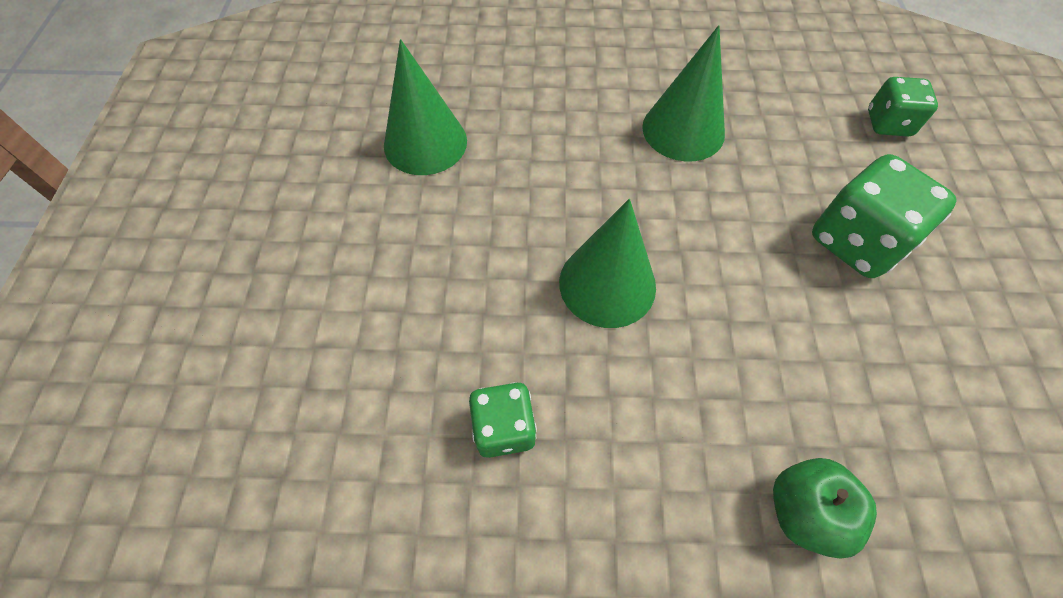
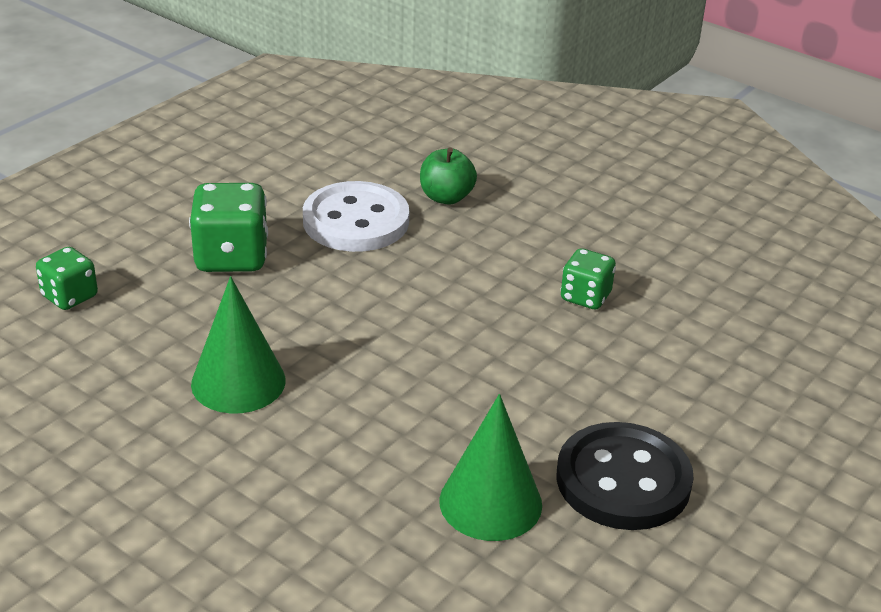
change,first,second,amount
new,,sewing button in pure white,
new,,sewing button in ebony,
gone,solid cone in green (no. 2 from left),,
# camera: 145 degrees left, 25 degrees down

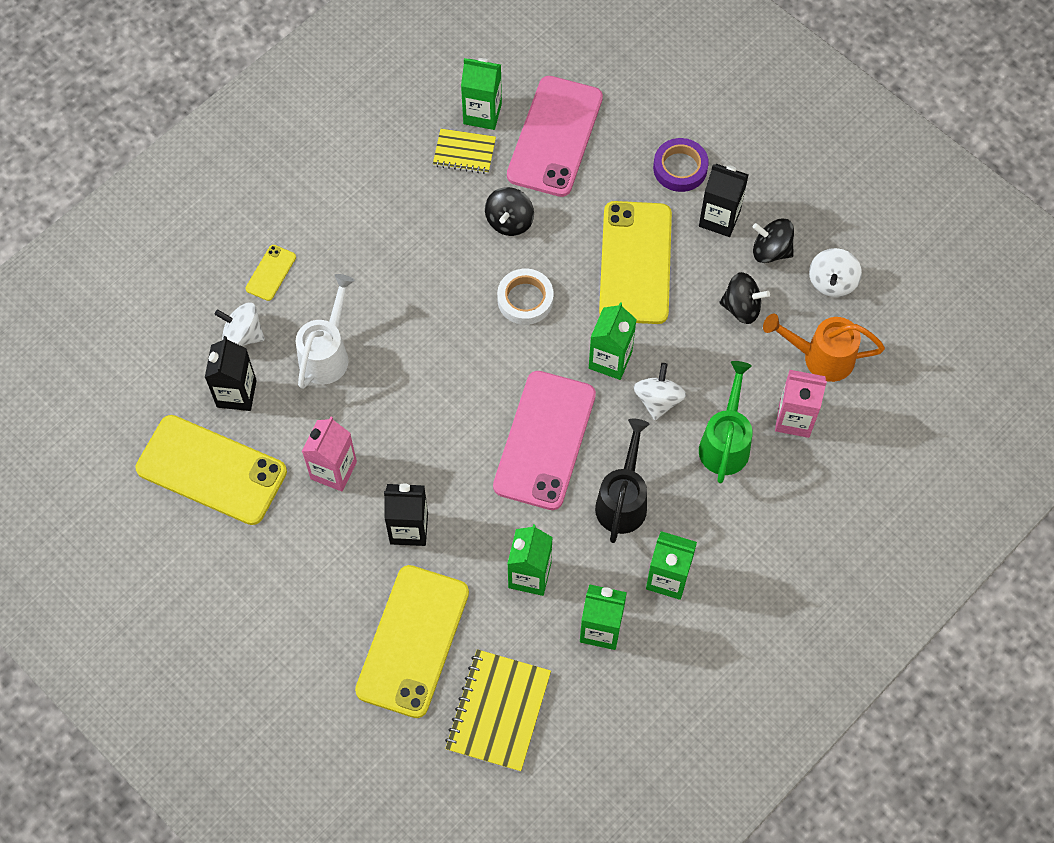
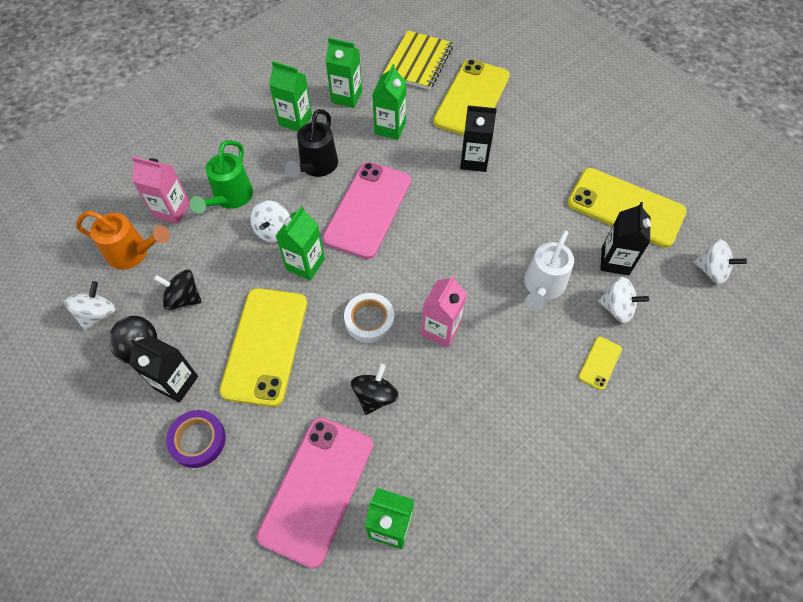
change,first,second,amount
shifted,milk carton in rose-pink (no. 1 from left in the first image),milk carton in rose-pink (no. 2 from left),
new,,spinning top in pure white (no. 4 from left),
gone,exercise book in bright yellow (no. 1 from left),,
# camera: 175 degrees left, 5 degrees down

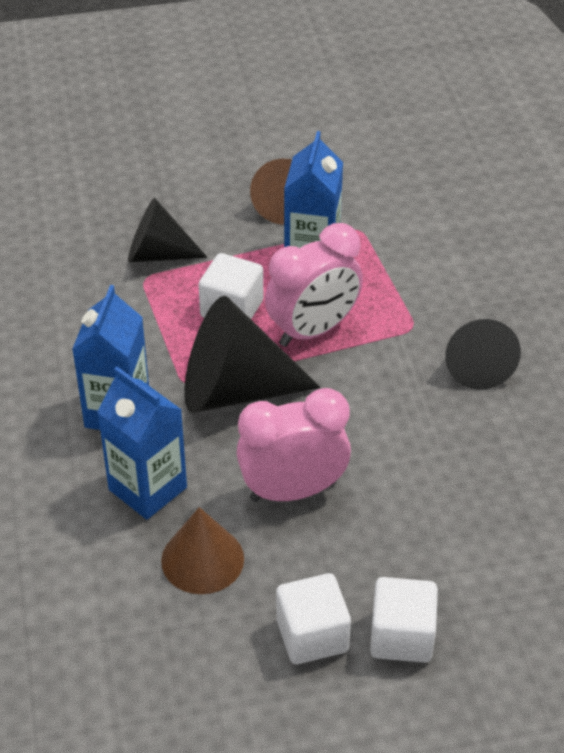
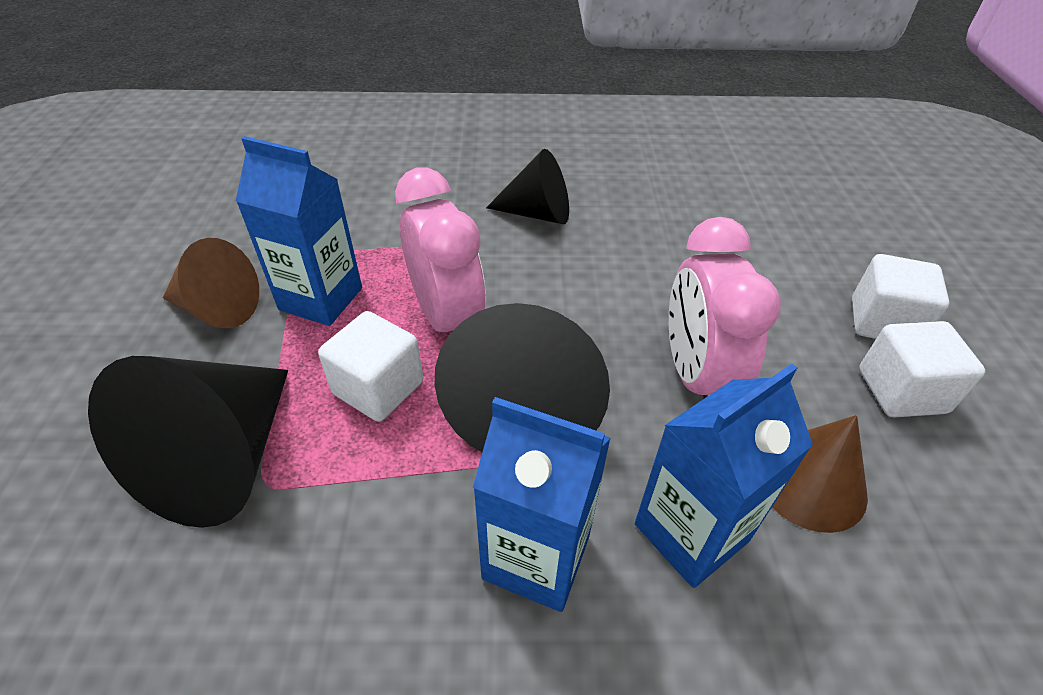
change,first,second,amount
scaled,solid cone in ebony (no. 1 from left),,x1.58
# camera: 80 degrees left, 0 degrees up

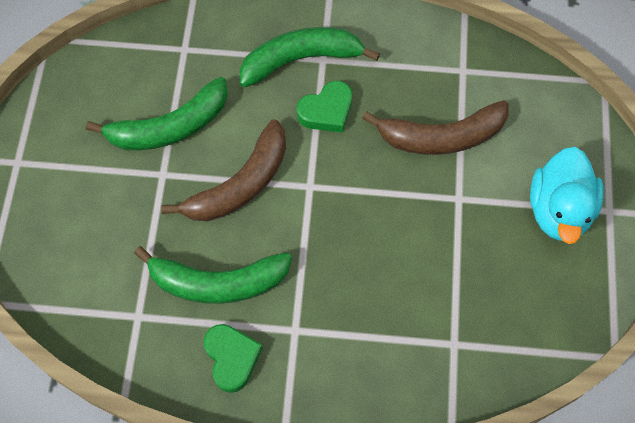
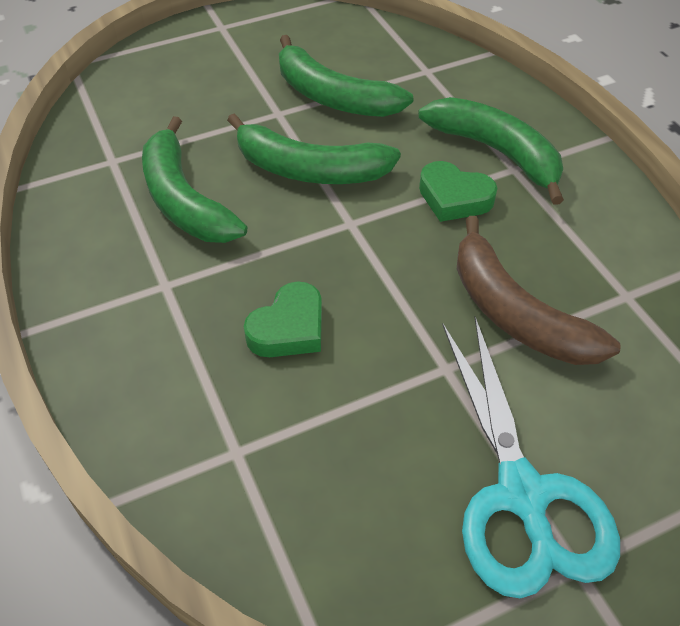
change,first,second,amount
repainted,banana in dark brown (no. 1 from left),banana in green (no. 2 from left),
shifted,love heart in green (no. 1 from left),,
swapped,toy duck in teal,pair of scissors in teal,
# camera: 60 degrees right, 15 degrees down

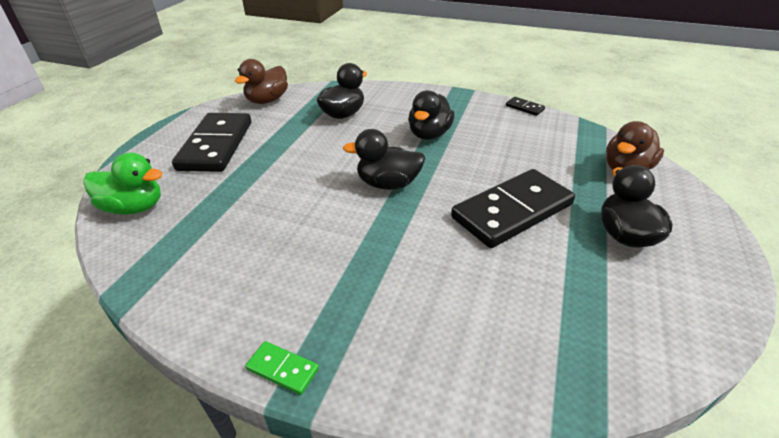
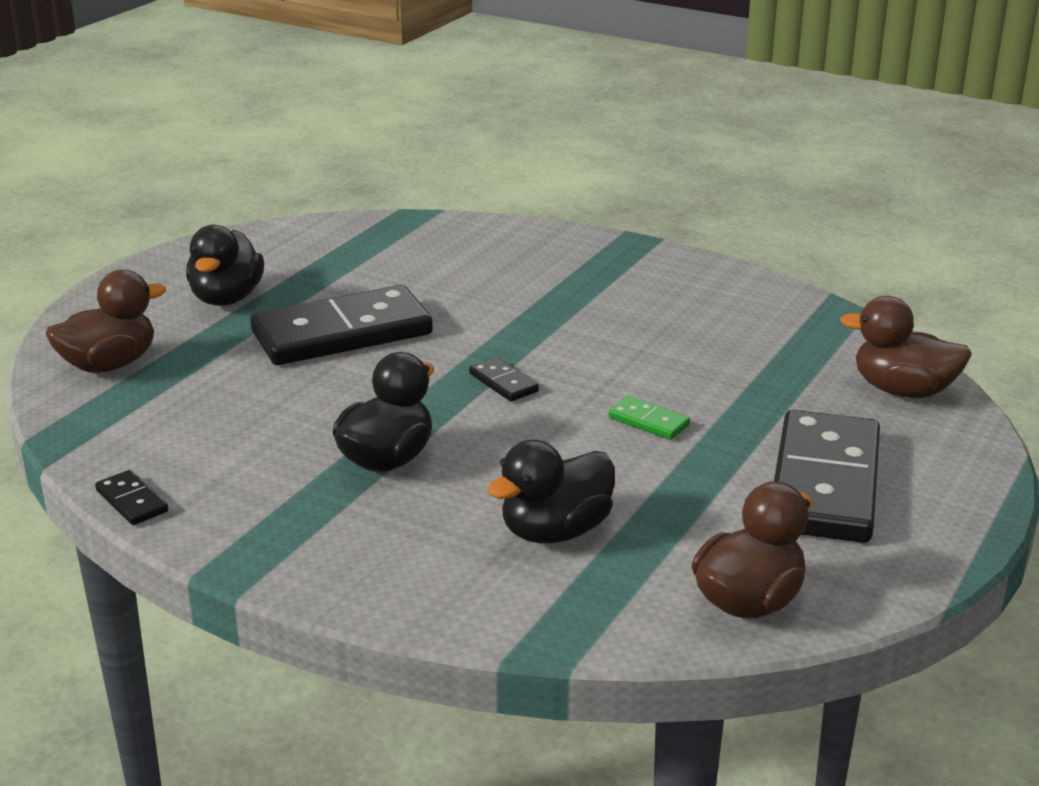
change,first,second,amount
swapped,toy duck in ebony (no. 2 from left),domino tile in ebony (no. 3 from left),
shifted,domino tile in green,,
repainted,toy duck in green,toy duck in dark brown (no. 3 from left),
# camera: 170 degrees left, 10 degrees down

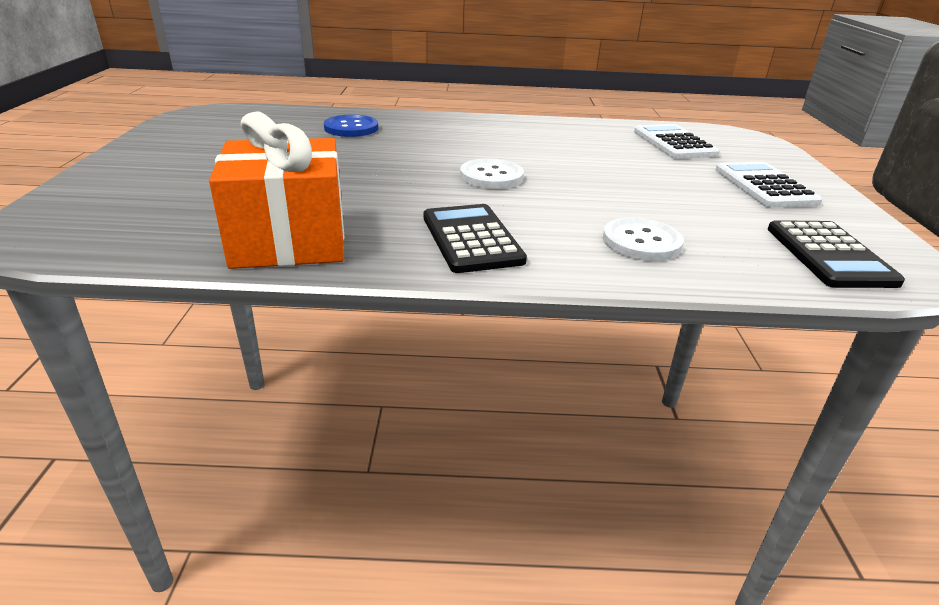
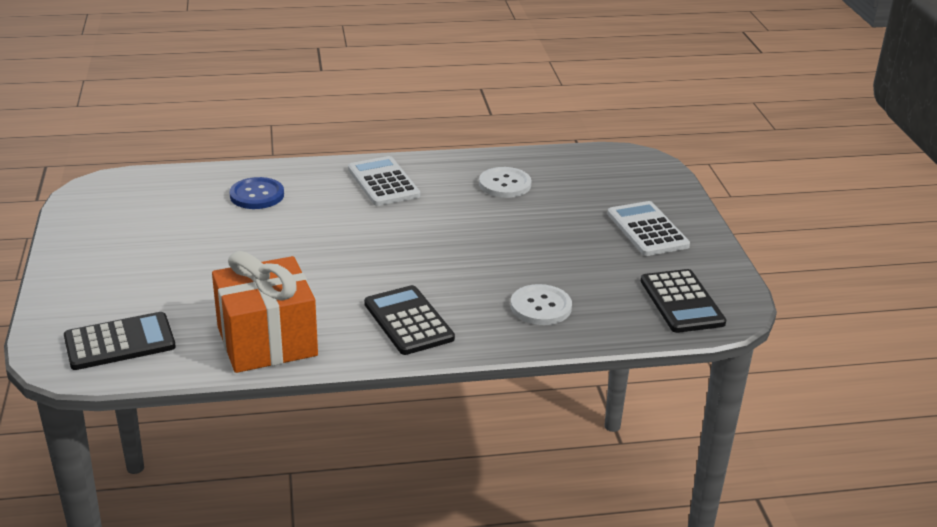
change,first,second,amount
new,,adding machine in ebony (no. 1 from left),
shifted,adding machine in pure white (no. 1 from left),,
shifted,sewing button in pure white (no. 1 from left),,
# camera: 10 degrees left, 0 degrees up

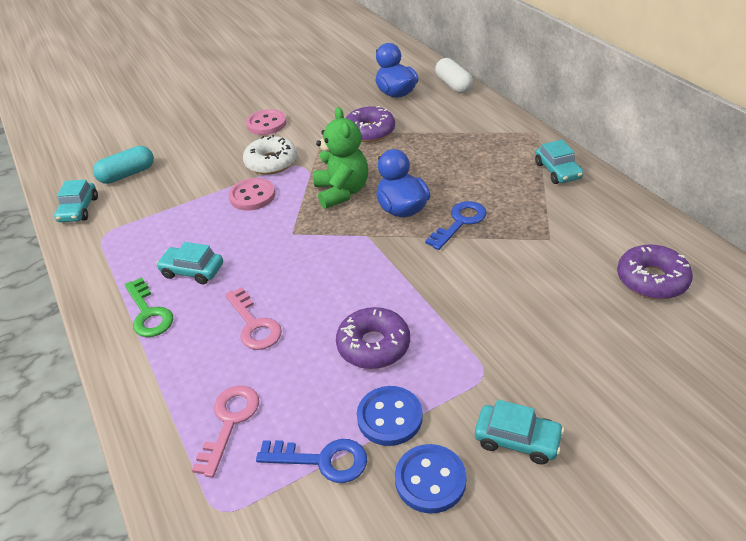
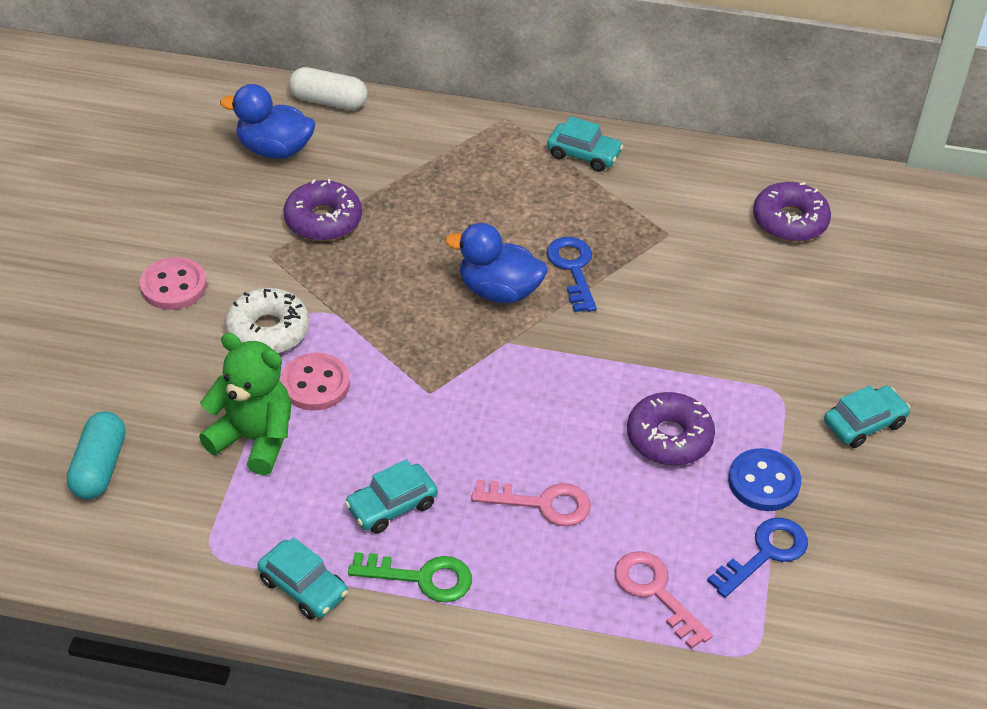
change,first,second,amount
shifted,teddy bear in green,,
shifted,car in teal (no. 1 from left),,
gone,sewing button in royal blue (no. 2 from left),,
# camera: 55 degrees left, 5 degrees up

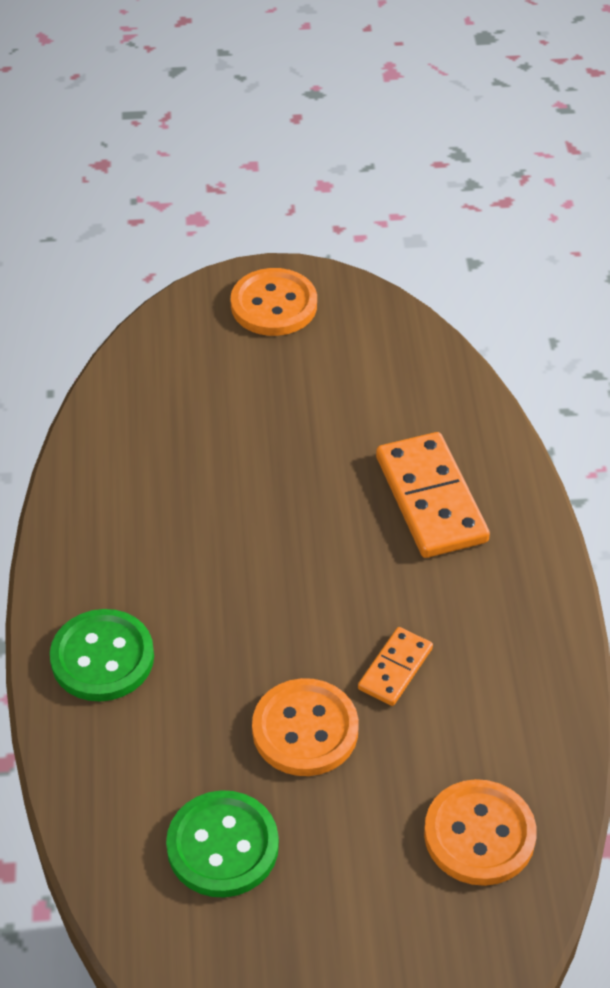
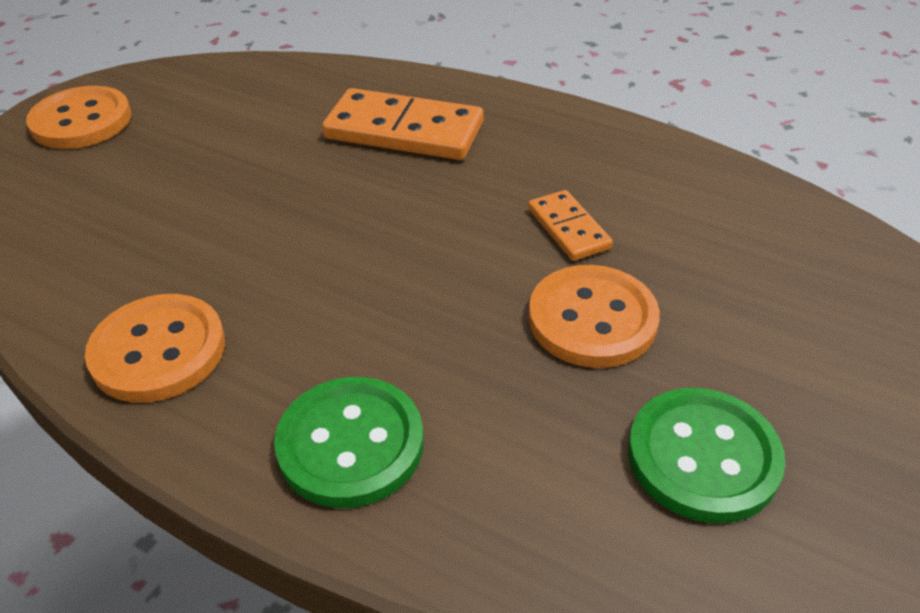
change,first,second,amount
shifted,sewing button in orange (no. 3 from left in the first image),sewing button in orange (no. 2 from left),
# camera: 55 degrees left, 5 degrees down

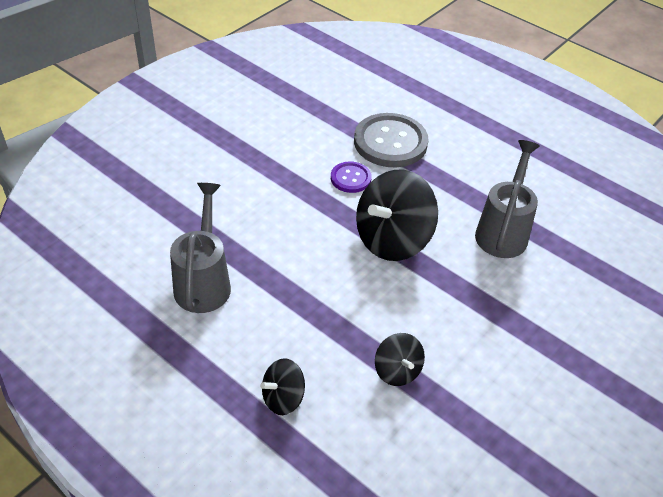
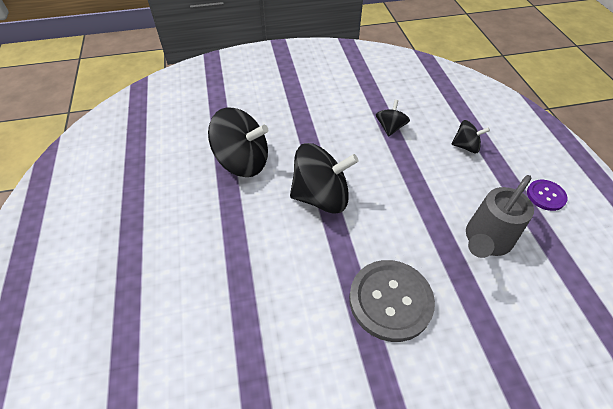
change,first,second,amount
swapped,sprinkling can in gray (no. 2 from left),spinning top in ebony (no. 1 from left),
shifted,sewing button in gray,,
shifted,sewing button in purple,,
# camera: 140 degrees left, 5 degrees up

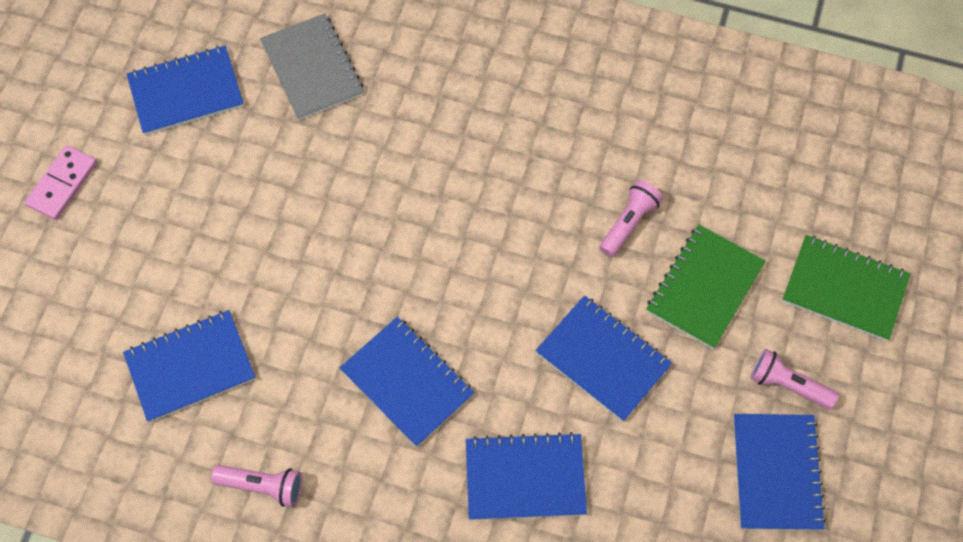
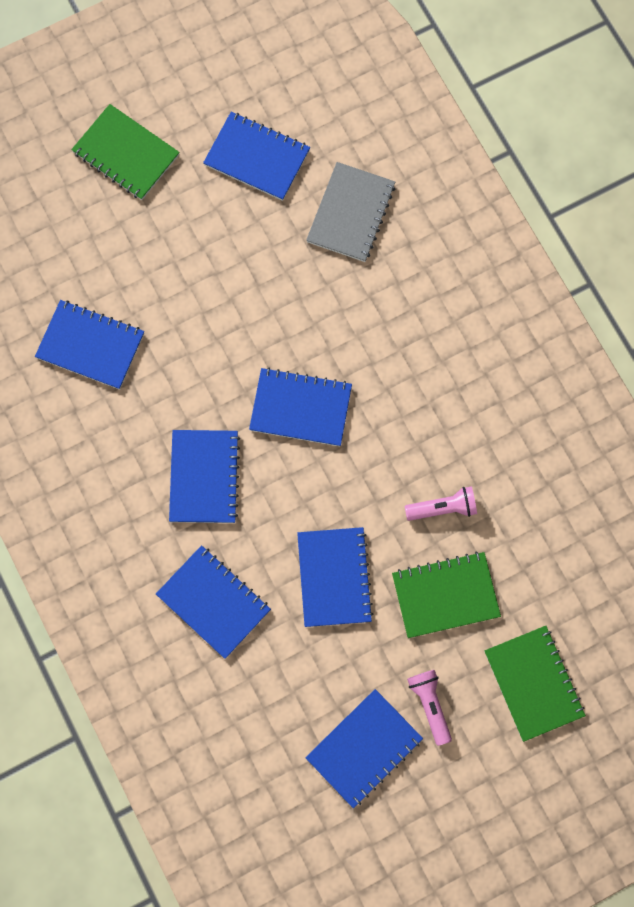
change,first,second,amount
swapped,domino tile in rose-pink,exercise book in green (no. 1 from left),
new,,exercise book in royal blue (no. 5 from left),
gone,pocket torch in rose-pink (no. 1 from left),,
# camera: 45 degrees right, 10 degrees up

